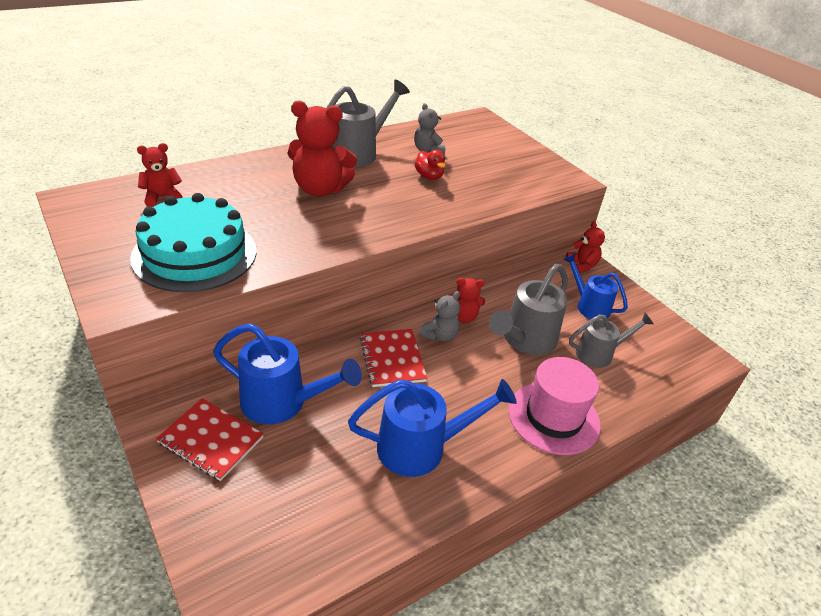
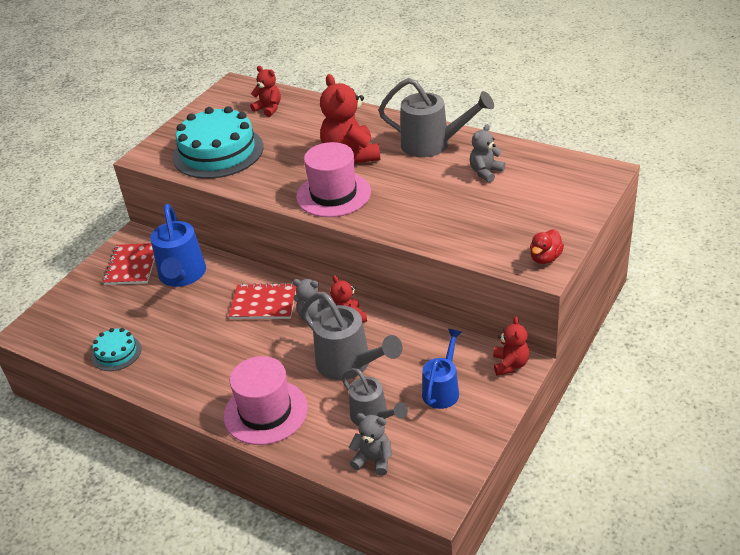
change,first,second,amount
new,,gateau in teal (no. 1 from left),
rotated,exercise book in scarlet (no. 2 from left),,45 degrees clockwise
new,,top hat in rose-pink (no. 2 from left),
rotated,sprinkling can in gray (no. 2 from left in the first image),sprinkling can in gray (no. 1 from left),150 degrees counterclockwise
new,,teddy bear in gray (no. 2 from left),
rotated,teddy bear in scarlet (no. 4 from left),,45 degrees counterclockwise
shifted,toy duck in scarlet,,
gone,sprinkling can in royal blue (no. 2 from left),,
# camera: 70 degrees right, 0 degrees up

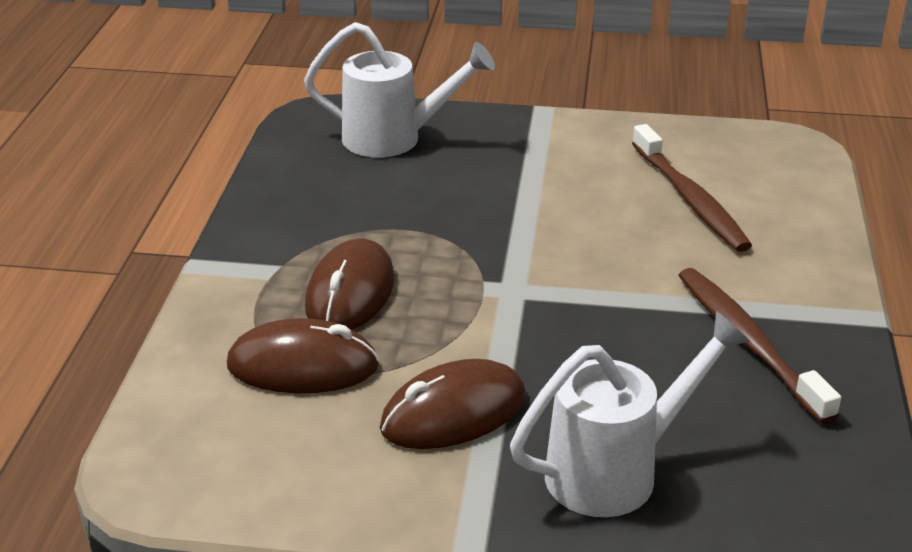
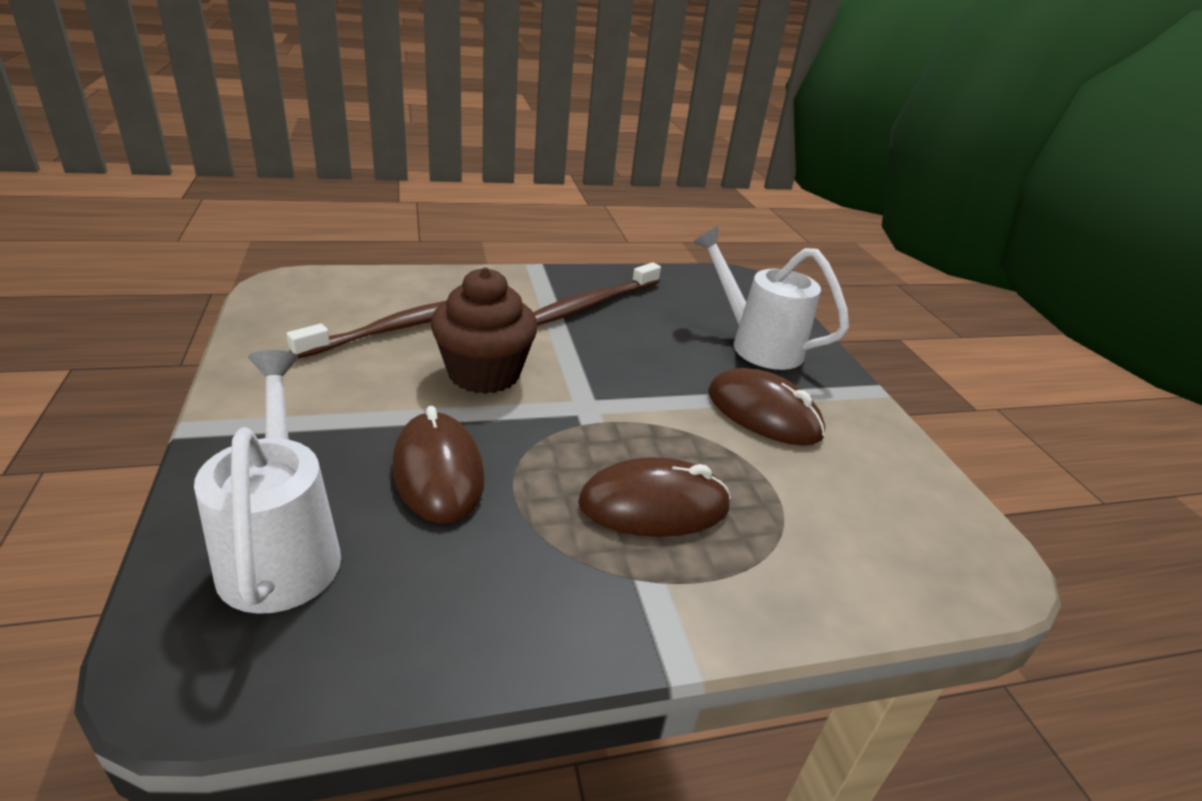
change,first,second,amount
shifted,computer mouse in dark brown (no. 1 from left),,
new,,cupcake in dark brown,
# camera: 115 degrees left, 0 degrees up

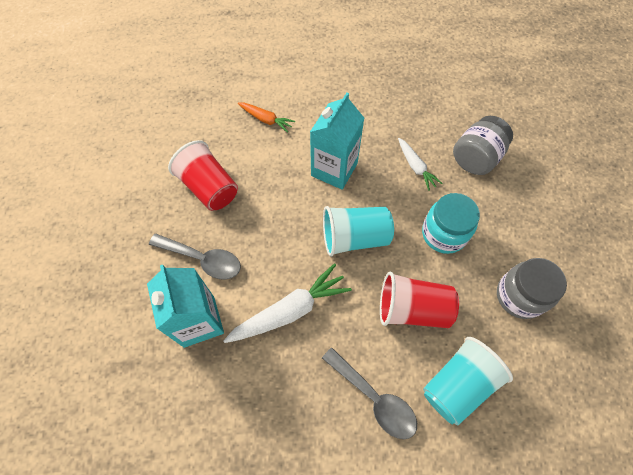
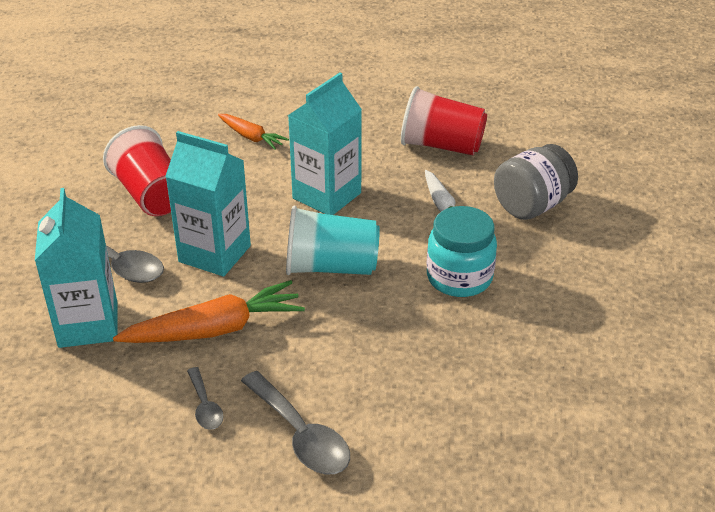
change,first,second,amount
repainted,toy carrot in pure white (no. 1 from left),toy carrot in orange (no. 1 from left),
new,,milk carton in teal (no. 2 from left),
new,,spoon in gray (no. 2 from left),
shifted,cup in scarlet (no. 2 from left),,
gone,cup in teal (no. 2 from left),,
gone,jam jar in gray (no. 2 from left),,
# camera: 10 degrees right, 25 degrees down

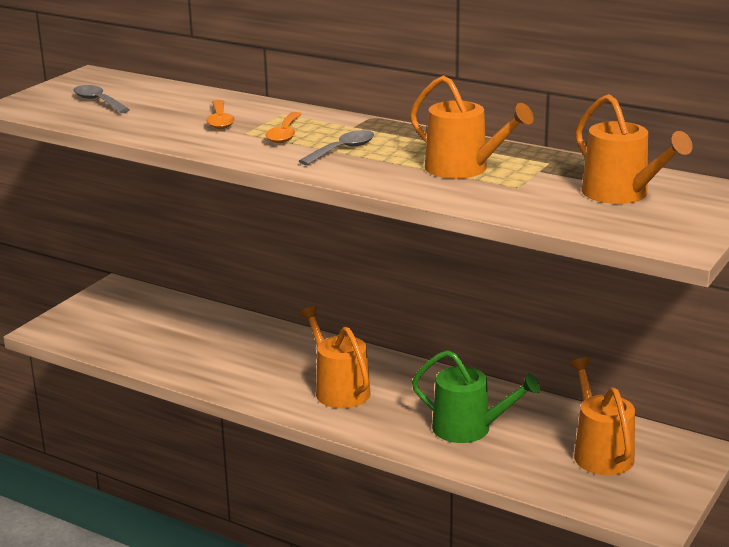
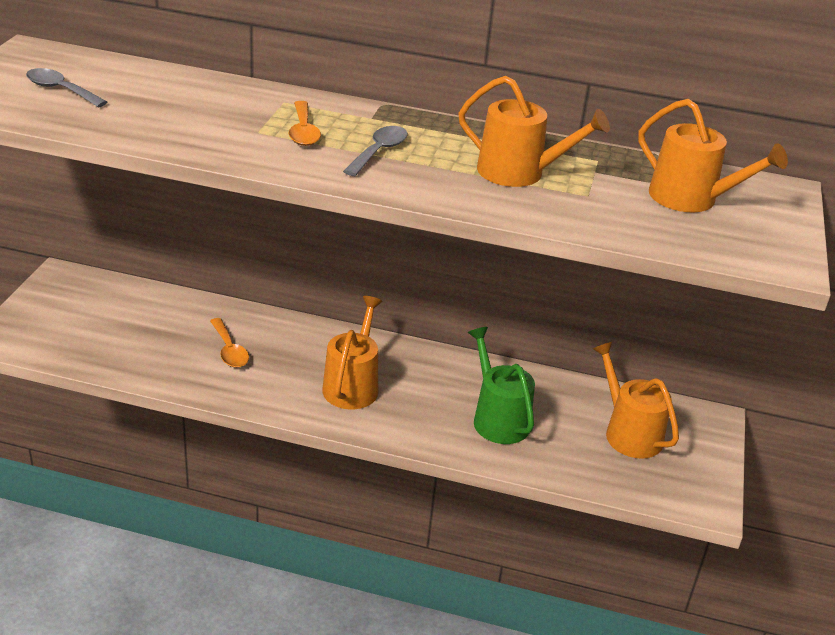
change,first,second,amount
shifted,spoon in orange (no. 1 from left),,
rotated,sprinkling can in orange (no. 1 from left),,60 degrees clockwise
rotated,sprinkling can in green,,120 degrees counterclockwise
# camera: 20 degrees left, 10 degrees up

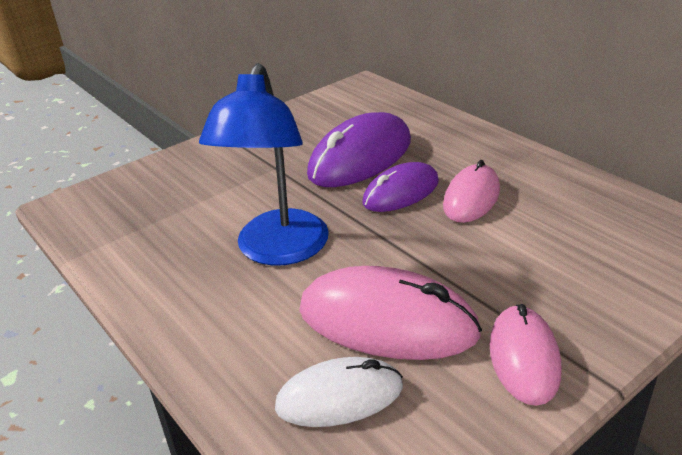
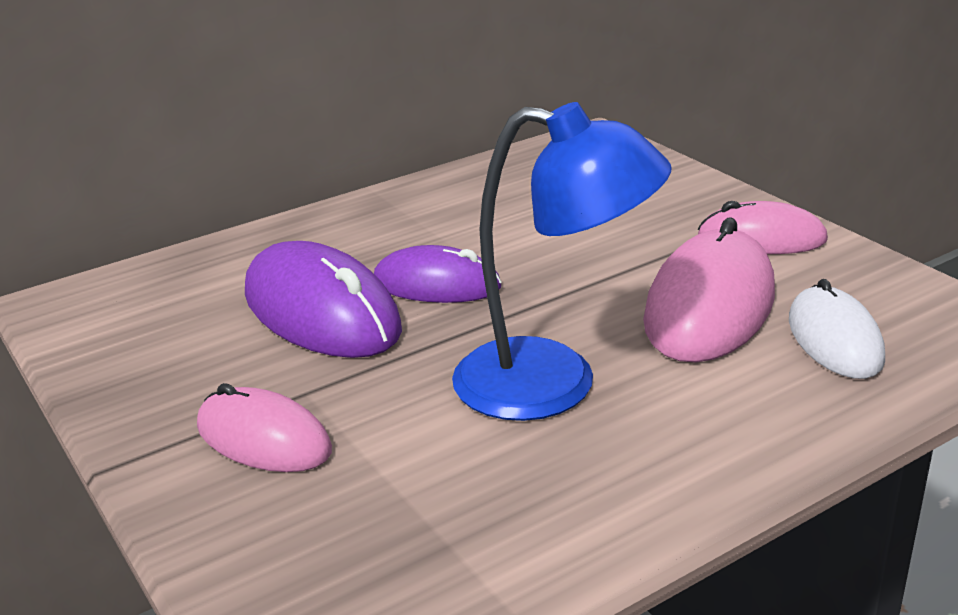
change,first,second,amount
shifted,computer mouse in rose-pink (no. 2 from left in the first image),computer mouse in rose-pink (no. 1 from left),
rotated,computer mouse in purple (no. 2 from left),,45 degrees counterclockwise
# camera: 85 degrees left, 5 degrees down

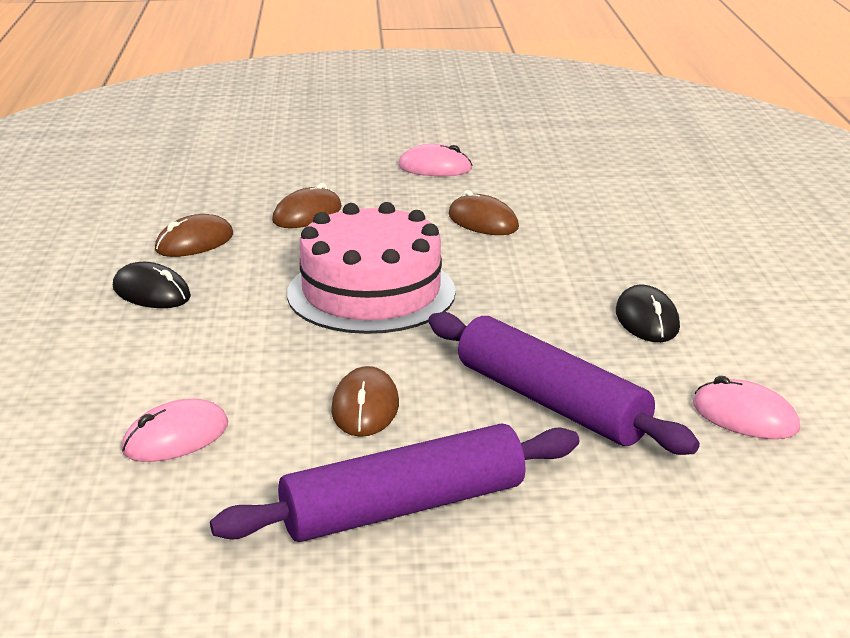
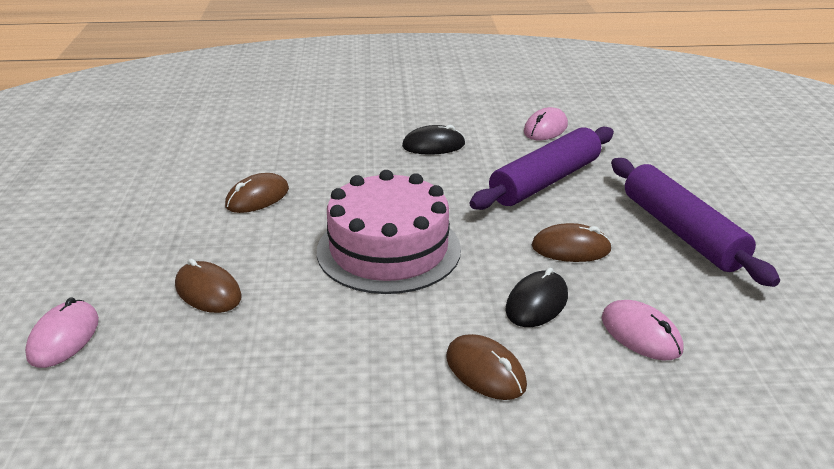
change,first,second,amount
shifted,computer mouse in rose-pink (no. 2 from left in the first image),computer mouse in rose-pink (no. 1 from left),
shifted,computer mouse in dark brown (no. 1 from left in the first image),computer mouse in dark brown (no. 3 from left),
shifted,computer mouse in ebony (no. 1 from left in the first image),computer mouse in ebony (no. 2 from left),
# camera: 90 degrees left, 5 degrees up

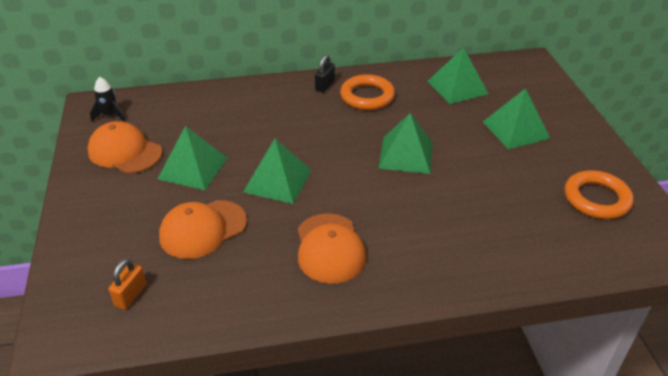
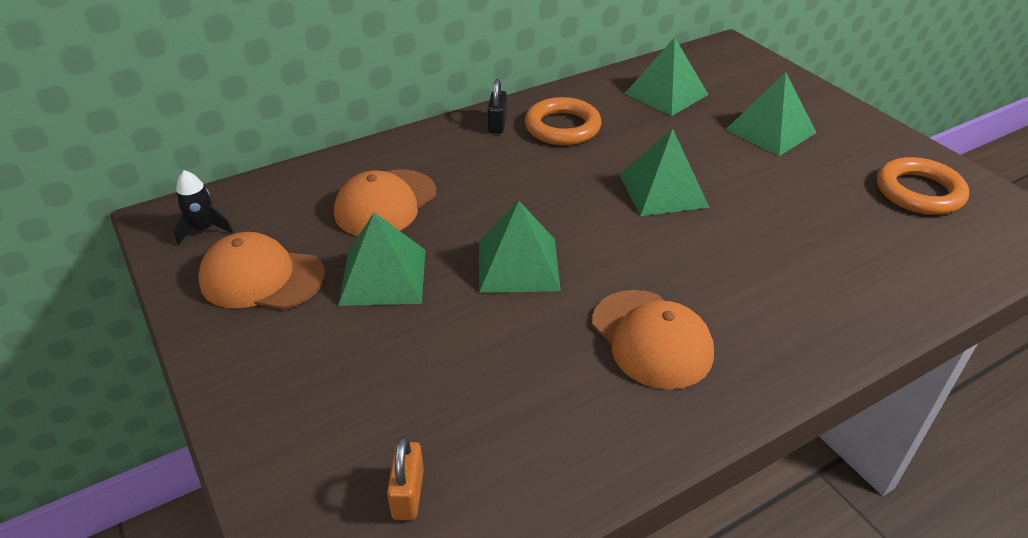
change,first,second,amount
shifted,peaked cap in orange (no. 2 from left),,
# camera: 20 degrees left, 0 degrees up

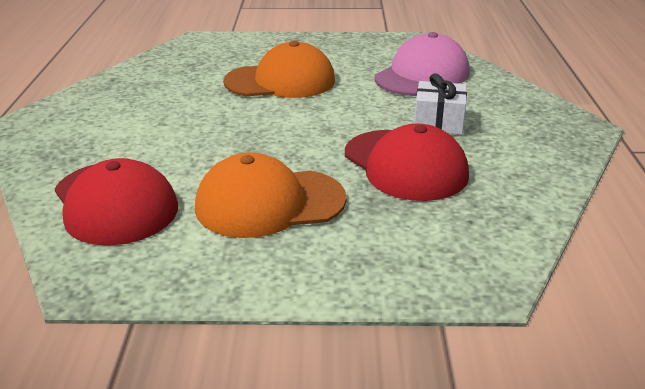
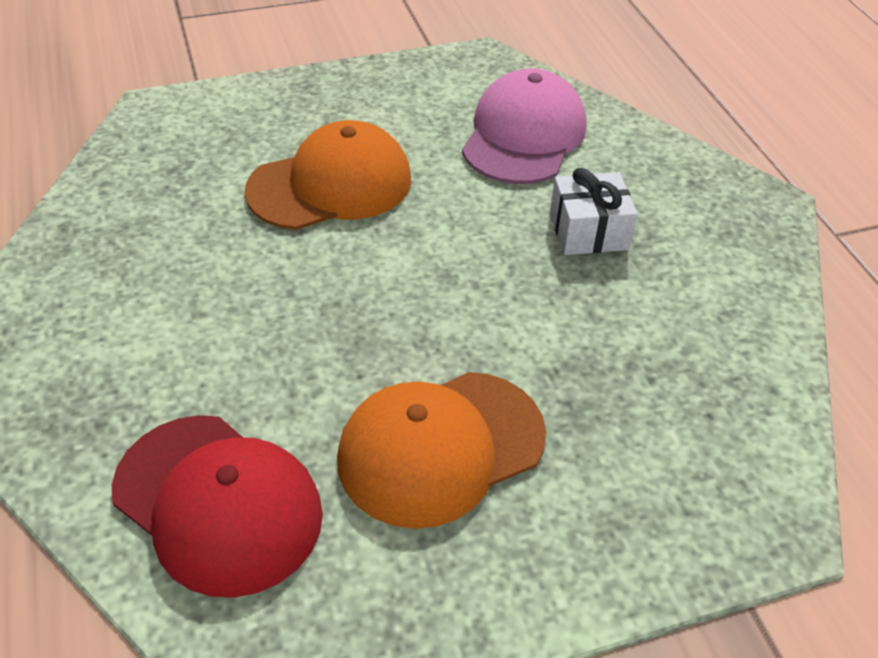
change,first,second,amount
gone,peaked cap in scarlet (no. 2 from left),,
# camera: 20 degrees left, 15 degrees up

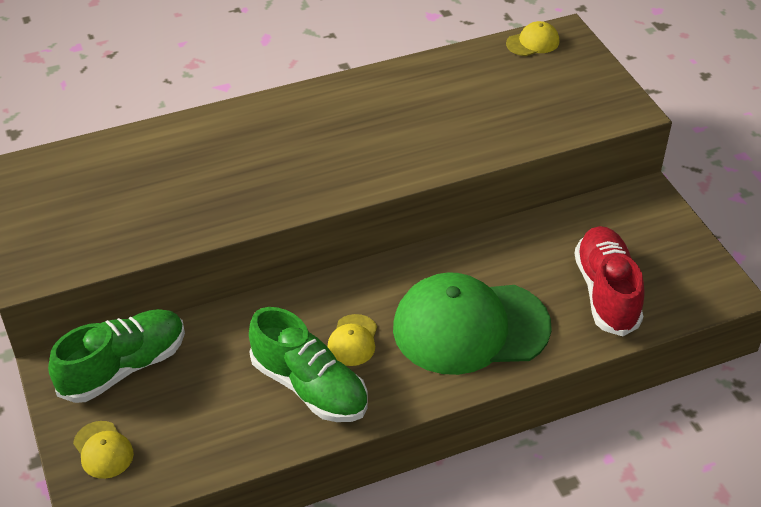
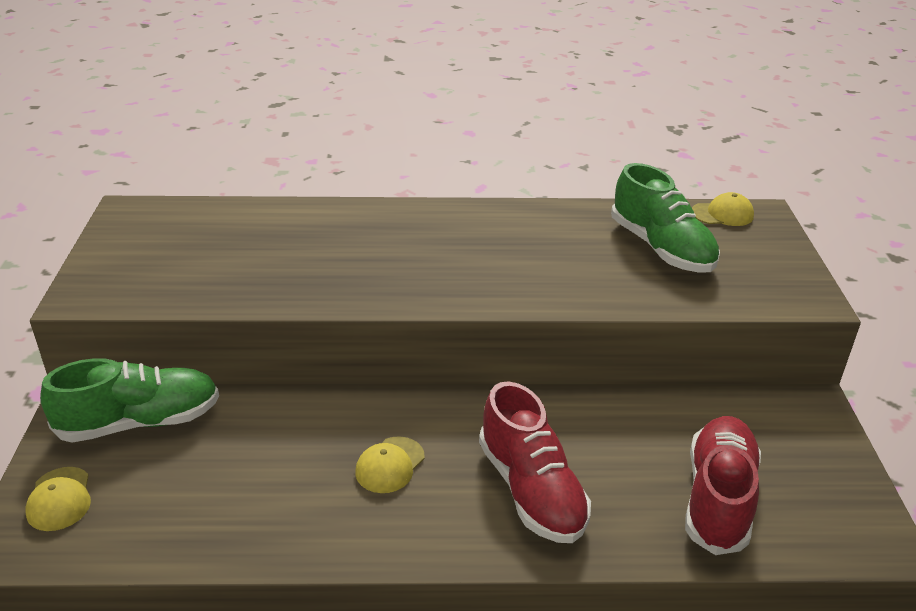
change,first,second,amount
swapped,peaked cap in green,lace-up shoe in scarlet (no. 1 from left),
shifted,lace-up shoe in green (no. 2 from left),,
# camera: 20 degrees right, 10 degrees down

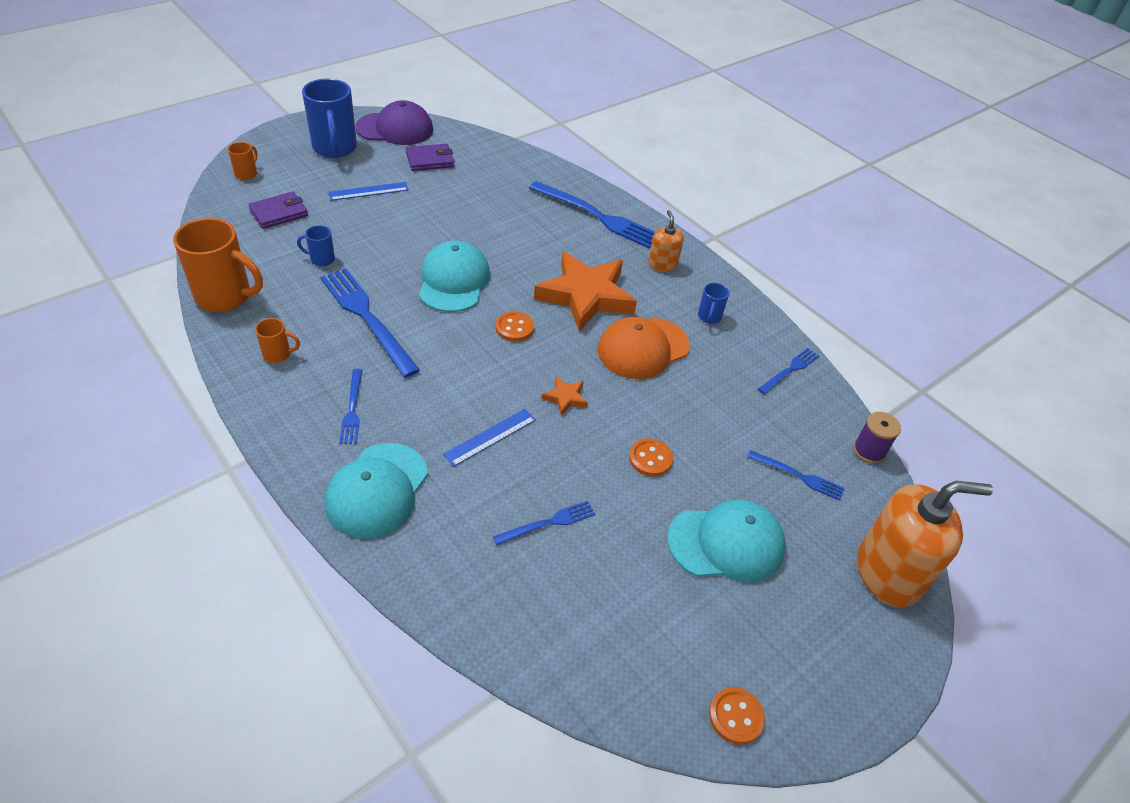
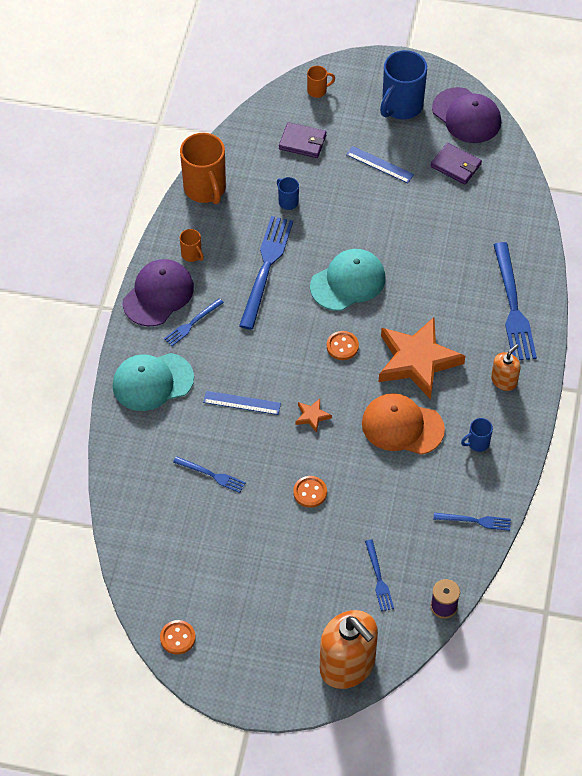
change,first,second,amount
new,,peaked cap in purple (no. 1 from left),
gone,peaked cap in teal (no. 3 from left),,
# camera: 55 degrees right, 10 degrees up

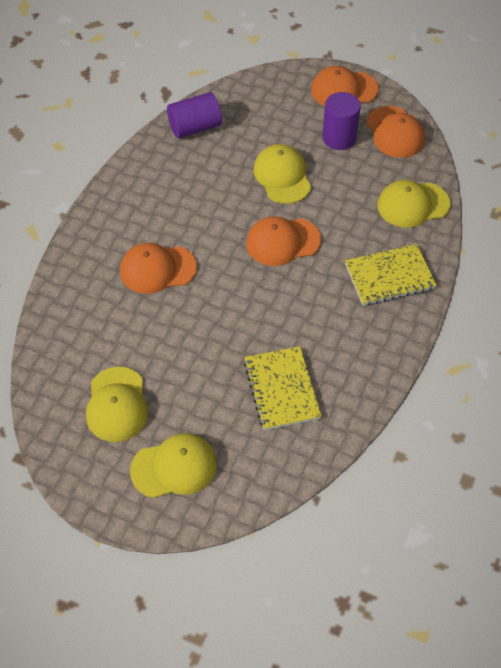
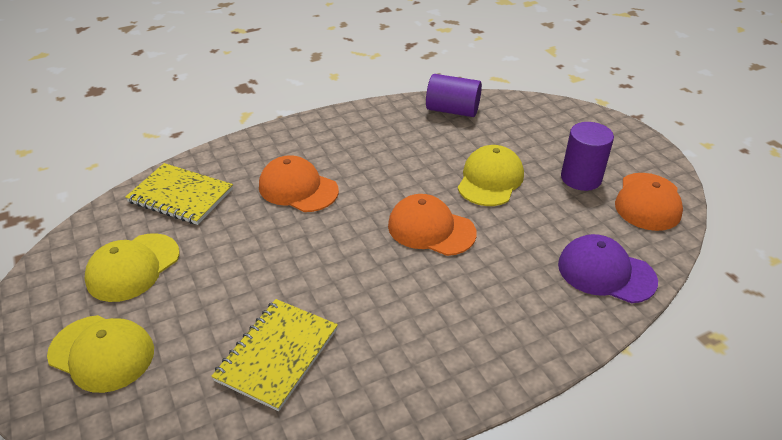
change,first,second,amount
shifted,exercise book in bright yellow (no. 2 from left in the first image),exercise book in bright yellow (no. 1 from left),
repainted,peaked cap in bright yellow (no. 4 from left),peaked cap in purple,
gone,peaked cap in orange (no. 3 from left),,
# camera: 40 degrees right, 15 degrees down

